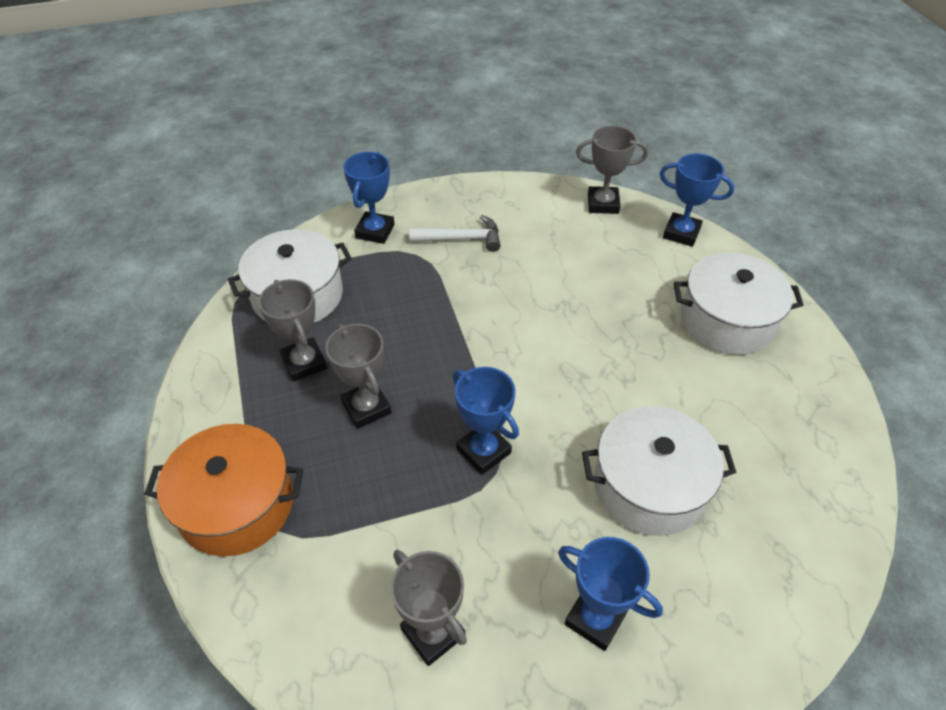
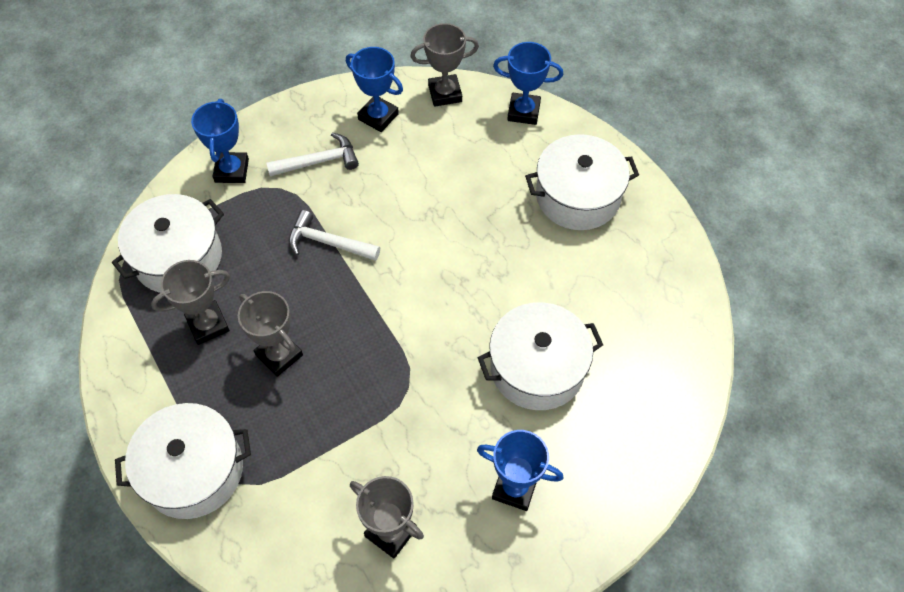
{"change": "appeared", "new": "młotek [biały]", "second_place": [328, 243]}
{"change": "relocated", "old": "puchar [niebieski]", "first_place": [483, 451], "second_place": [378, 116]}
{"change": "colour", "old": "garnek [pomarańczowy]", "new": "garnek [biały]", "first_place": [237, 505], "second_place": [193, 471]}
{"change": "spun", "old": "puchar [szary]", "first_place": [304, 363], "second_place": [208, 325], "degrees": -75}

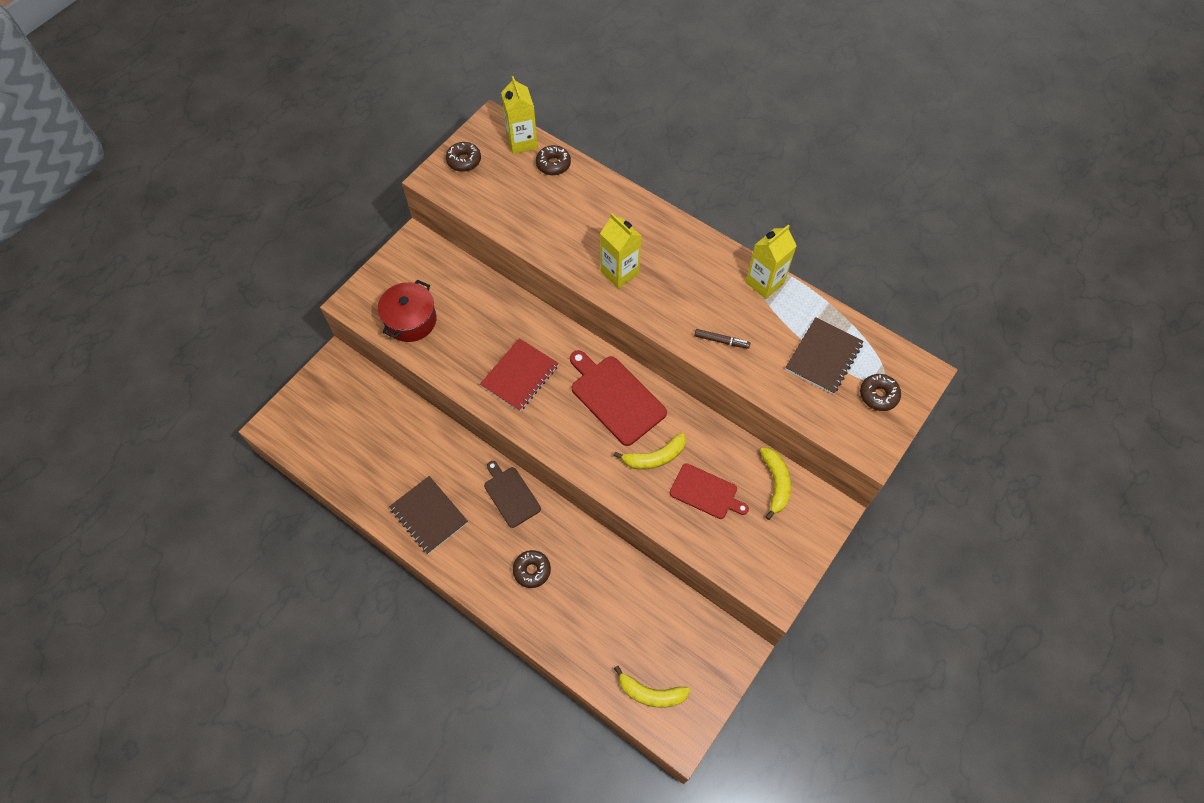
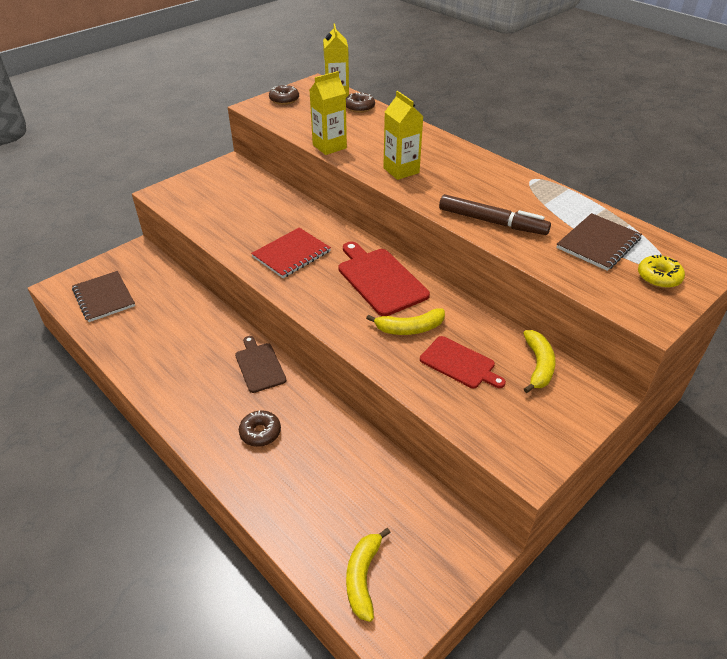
{"change": "missing", "old": "garnek [czerwony]", "first_place": [411, 320]}
{"change": "relocated", "old": "zeszyt [brązowy]", "first_place": [429, 515], "second_place": [104, 297]}
{"change": "relocated", "old": "karton mleka [żółty]", "first_place": [764, 282], "second_place": [329, 146]}
{"change": "colour", "old": "donut [brązowy]", "new": "donut [żółty]", "first_place": [878, 395], "second_place": [658, 277]}
{"change": "spun", "old": "banan [żółty]", "first_place": [650, 693], "second_place": [363, 577], "degrees": 75}
{"change": "size", "old": "flamaster [brązowy]", "first_place": [721, 341], "second_place": [492, 222], "factor": 1.97}

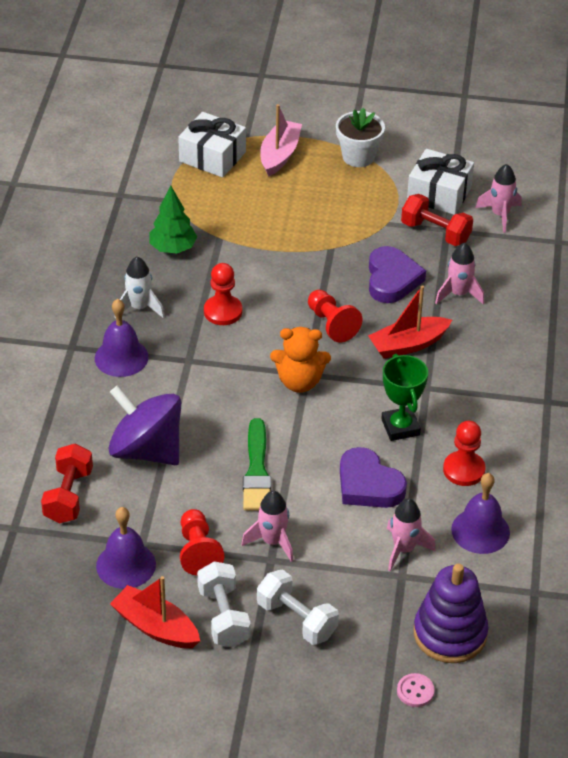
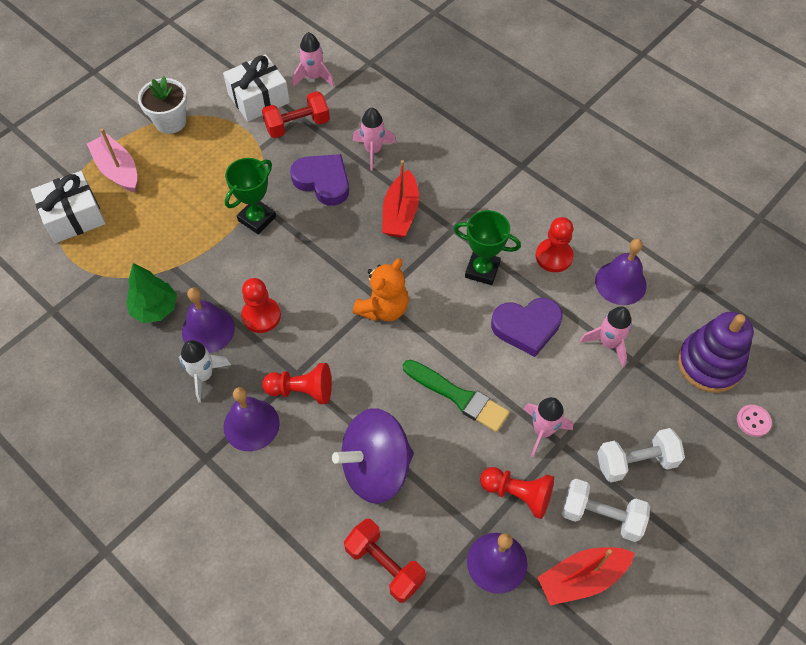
{"change": "appeared", "new": "dzwonek [fioletowy]", "second_place": [208, 329]}
{"change": "appeared", "new": "puchar [zielony]", "second_place": [257, 219]}
{"change": "relocated", "old": "pionek [czerwony]", "first_place": [331, 324], "second_place": [302, 390]}

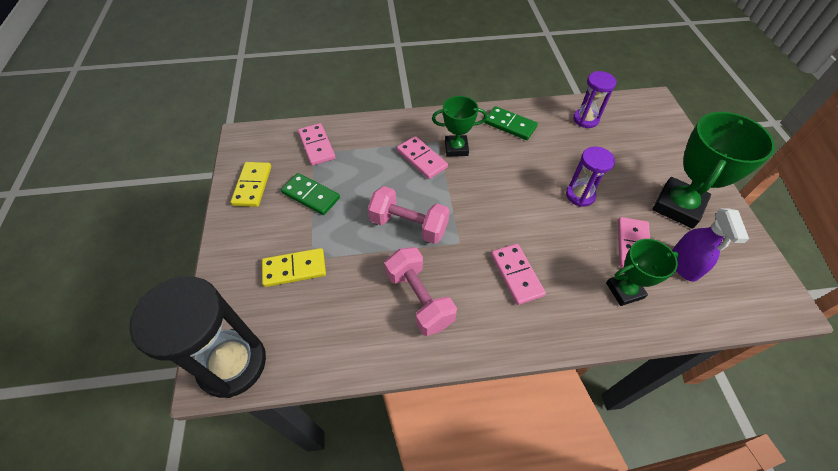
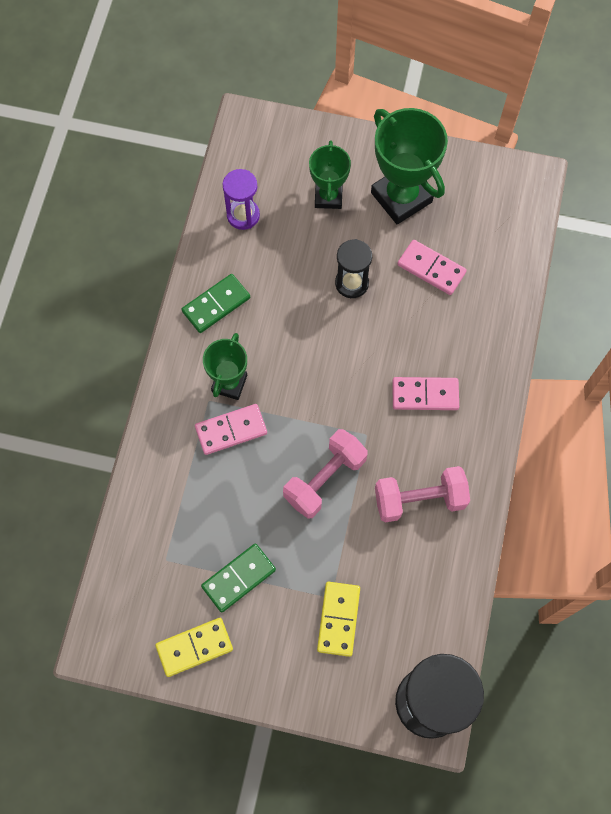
{"change": "missing", "old": "kostka domina [różowy]", "first_place": [317, 146]}
{"change": "missing", "old": "spryskiwacz [fioletowy]", "first_place": [684, 264]}
{"change": "relocated", "old": "puchar [zielony]", "first_place": [624, 290], "second_place": [328, 196]}
{"change": "colour", "old": "klepsydra [fioletowy]", "new": "klepsydra [czarny]", "first_place": [580, 195], "second_place": [351, 283]}
{"change": "spun", "old": "kostka domina [żółty]", "first_place": [252, 186], "second_place": [194, 647], "degrees": -45}

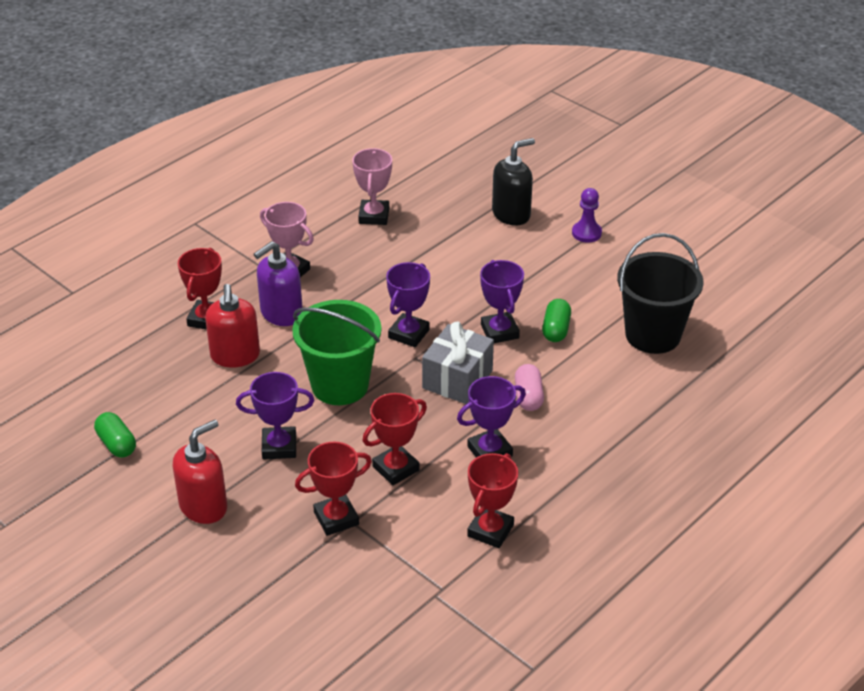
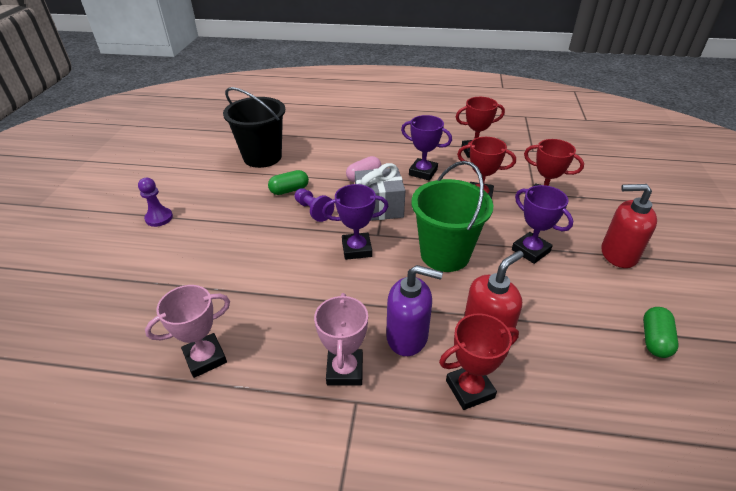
{"change": "missing", "old": "dozownik mydła [czarny]", "first_place": [511, 214]}
{"change": "exchanged", "old": "puchar [fioletowy]", "new": "pionek [fioletowy]", "first_place": [499, 331], "second_place": [313, 211]}

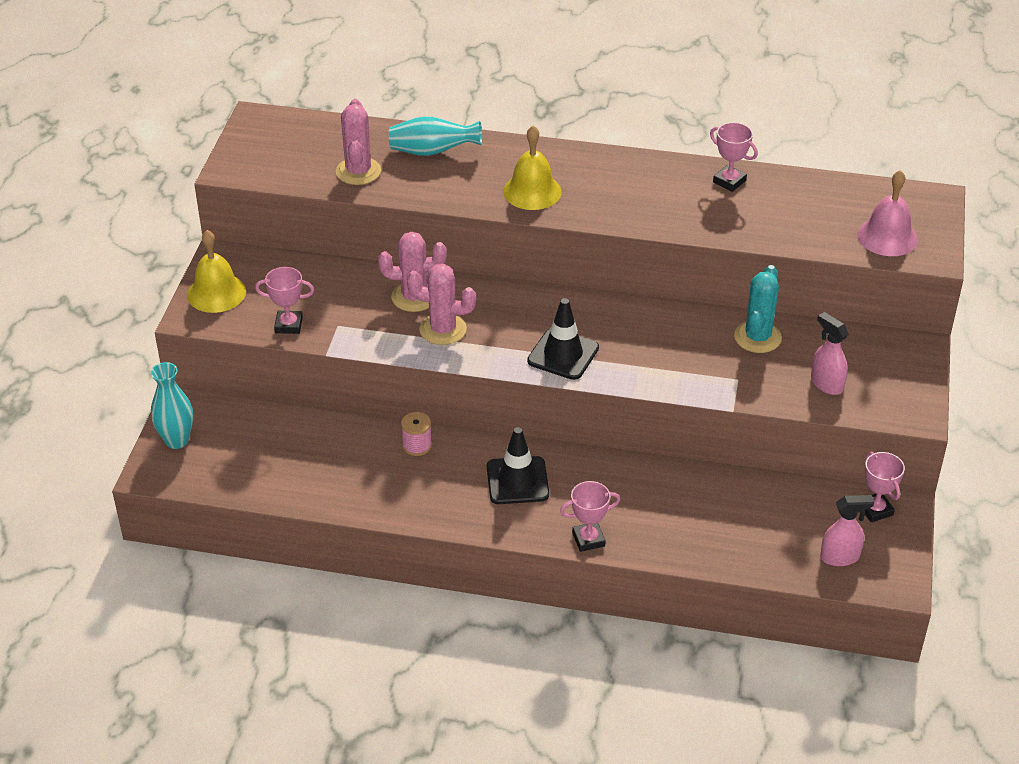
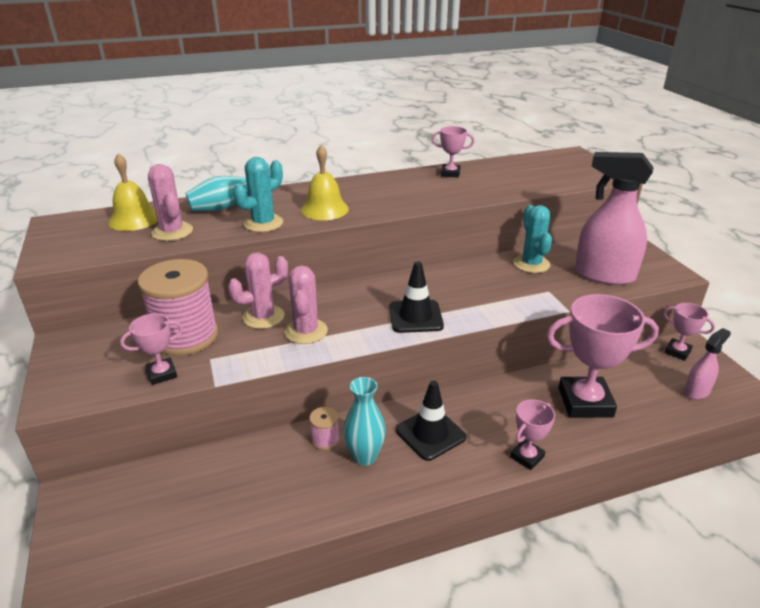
{"change": "missing", "old": "dzwonek [różowy]", "first_place": [887, 237]}
{"change": "appeared", "new": "szpulka [różowy]", "second_place": [186, 336]}
{"change": "appeared", "new": "kaktus [turkusowy]", "second_place": [263, 223]}
{"change": "appeared", "new": "puchar [różowy]", "second_place": [585, 402]}
{"change": "relocated", "old": "wazon [turkusowy]", "first_place": [177, 440], "second_place": [365, 457]}
{"change": "relocated", "old": "dzwonek [żółty]", "first_place": [216, 293], "second_place": [134, 219]}
{"change": "spun", "old": "kaktus [różowy]", "first_place": [443, 329], "second_place": [306, 331], "degrees": -75}
{"change": "size", "old": "spryskiwacz [różowy]", "first_place": [826, 384], "second_place": [603, 275], "factor": 1.97}

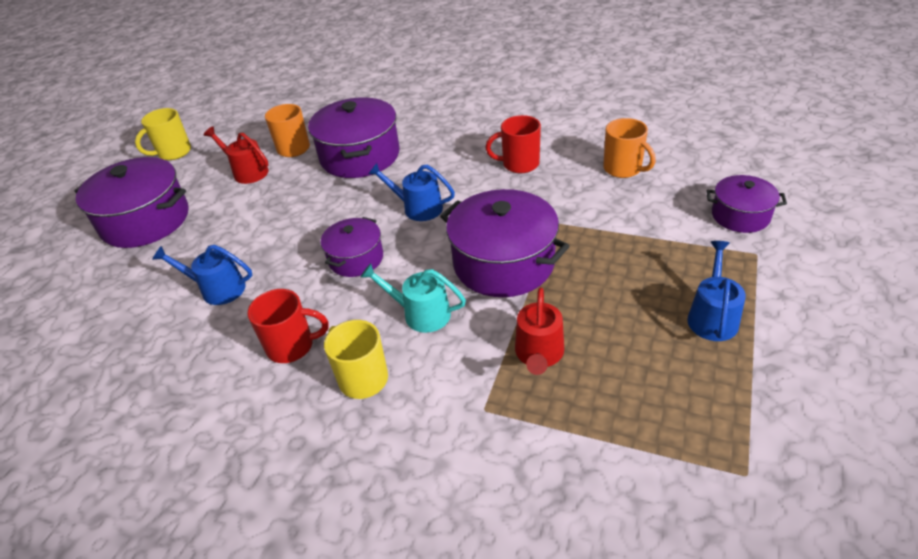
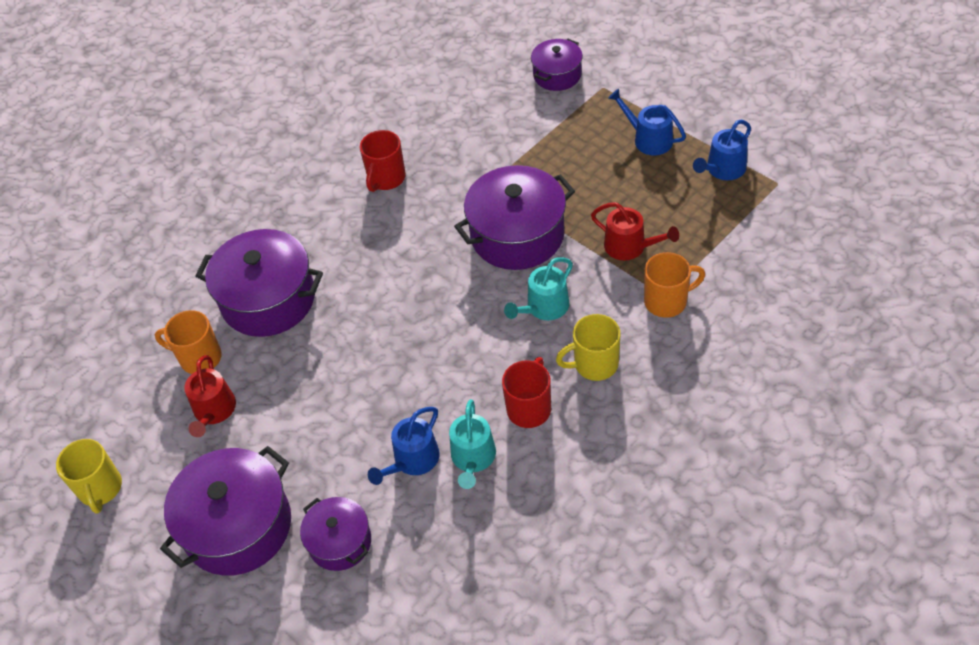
{"change": "appeared", "new": "konewka [turkusowy]", "second_place": [473, 458]}
{"change": "relocated", "old": "garnek [fioletowy]", "first_place": [356, 258], "second_place": [340, 542]}
{"change": "relocated", "old": "konewka [niebieski]", "first_place": [418, 208], "second_place": [723, 169]}
{"change": "relocated", "old": "kubek [pomarańczowy]", "first_place": [623, 169], "second_place": [667, 301]}
{"change": "spun", "old": "konewka [czerwony]", "first_place": [247, 172], "second_place": [214, 411], "degrees": -60}

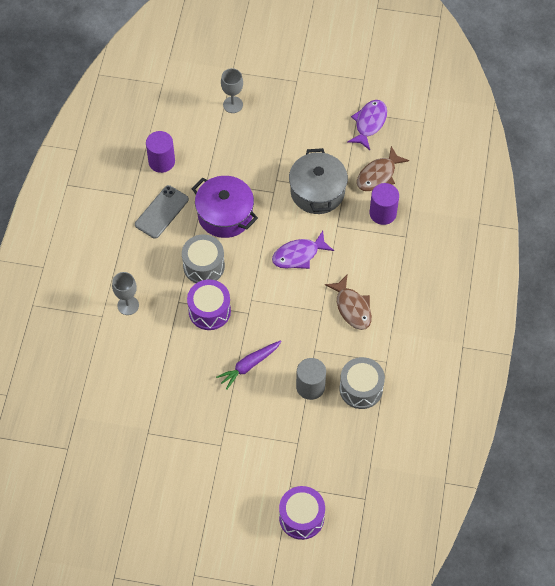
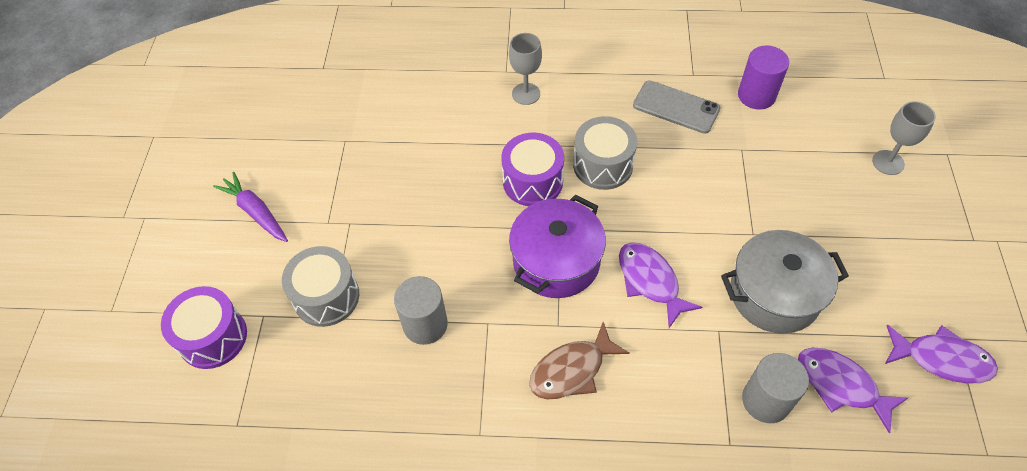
{"change": "relocated", "old": "garnek [fioletowy]", "first_place": [225, 215], "second_place": [556, 261]}
{"change": "relocated", "old": "marchewka [fioletowy]", "first_place": [249, 366], "second_place": [255, 212]}
{"change": "relocated", "old": "bęben [szary]", "first_place": [361, 389], "second_place": [326, 296]}
{"change": "colour", "old": "ryba [brązowy]", "new": "ryba [fioletowy]", "first_place": [378, 175], "second_place": [841, 385]}
{"change": "colour", "old": "walec [fioletowy]", "new": "walec [szary]", "first_place": [383, 213], "second_place": [766, 400]}

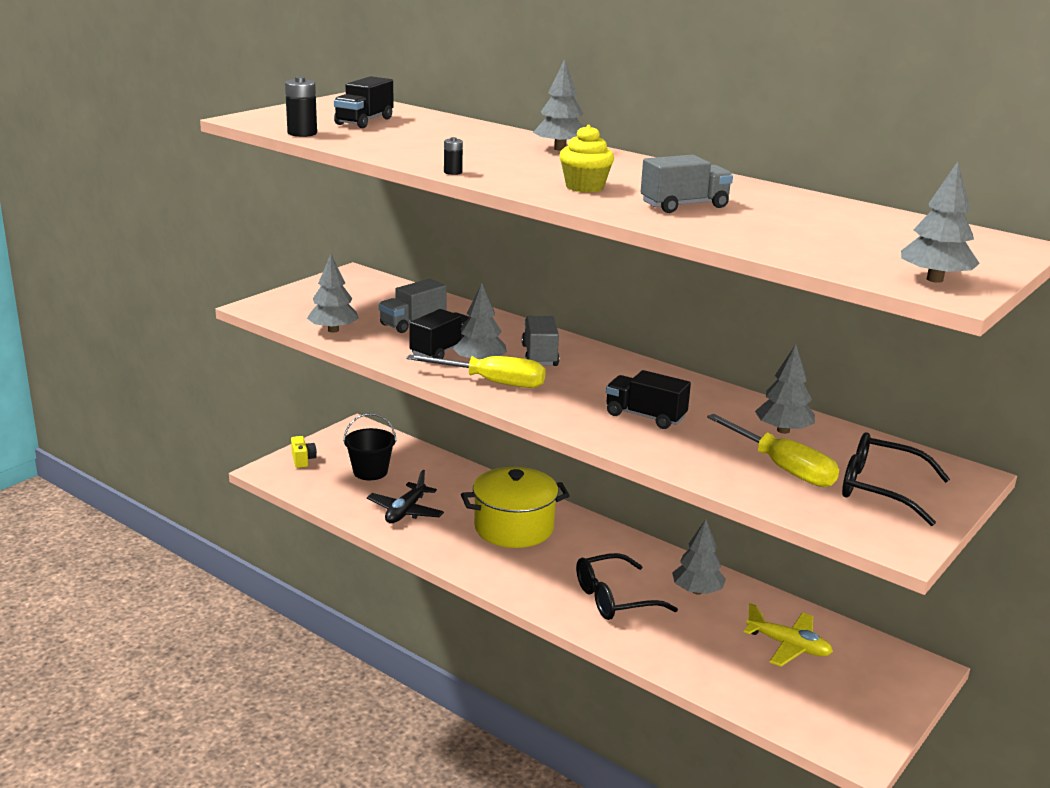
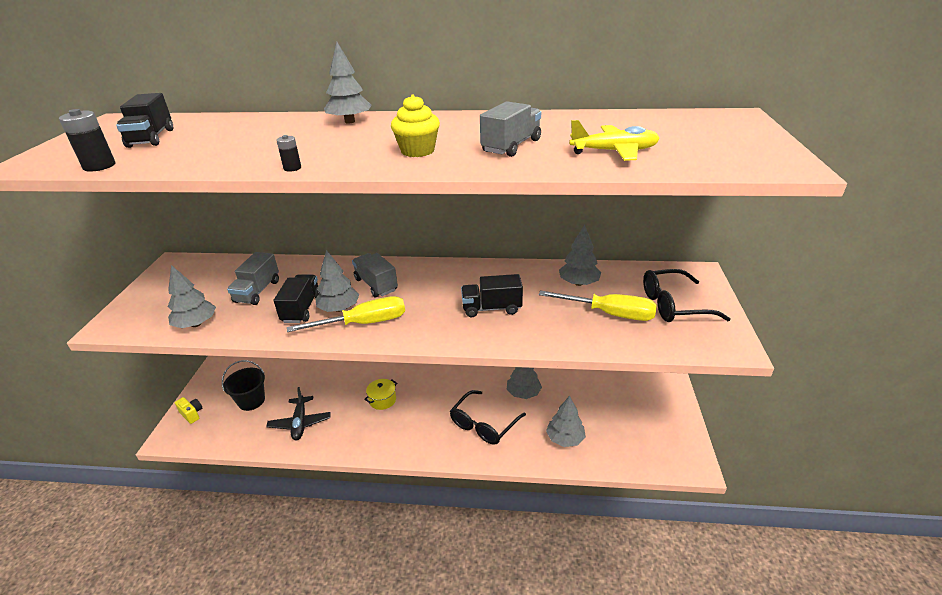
{"change": "relocated", "old": "samolot [żółty]", "first_place": [788, 646], "second_place": [614, 152]}
{"change": "relocated", "old": "drzewko [szary]", "first_place": [934, 279], "second_place": [565, 438]}
{"change": "size", "old": "garnek [żółty]", "first_place": [514, 528], "second_place": [382, 400], "factor": 0.48}

